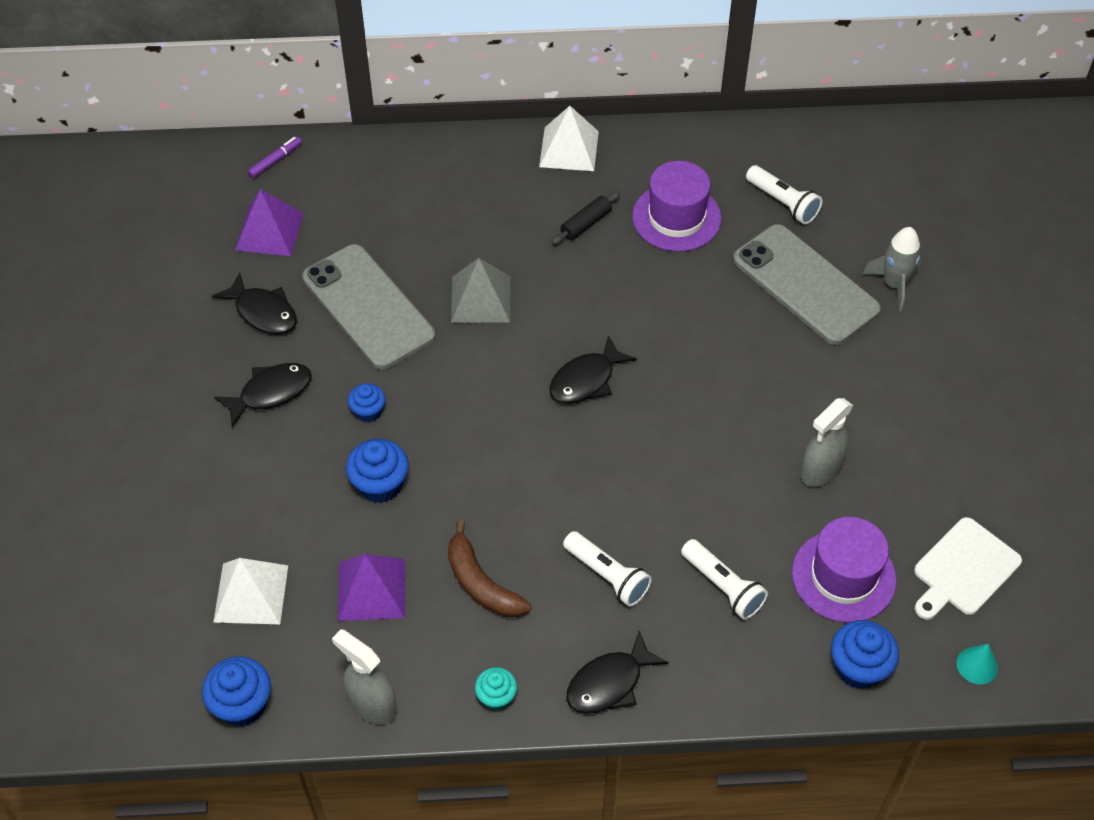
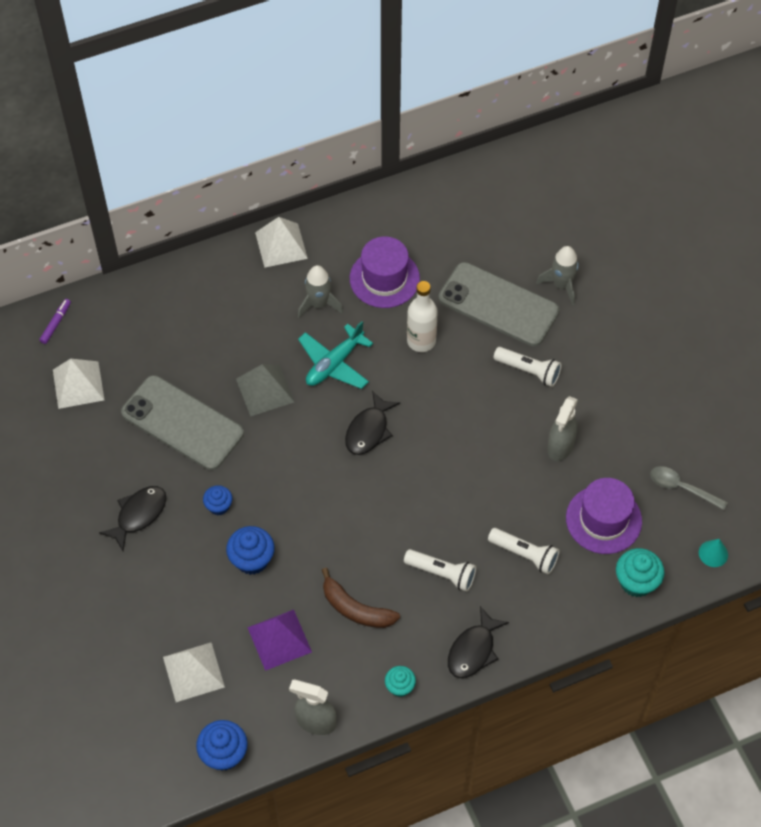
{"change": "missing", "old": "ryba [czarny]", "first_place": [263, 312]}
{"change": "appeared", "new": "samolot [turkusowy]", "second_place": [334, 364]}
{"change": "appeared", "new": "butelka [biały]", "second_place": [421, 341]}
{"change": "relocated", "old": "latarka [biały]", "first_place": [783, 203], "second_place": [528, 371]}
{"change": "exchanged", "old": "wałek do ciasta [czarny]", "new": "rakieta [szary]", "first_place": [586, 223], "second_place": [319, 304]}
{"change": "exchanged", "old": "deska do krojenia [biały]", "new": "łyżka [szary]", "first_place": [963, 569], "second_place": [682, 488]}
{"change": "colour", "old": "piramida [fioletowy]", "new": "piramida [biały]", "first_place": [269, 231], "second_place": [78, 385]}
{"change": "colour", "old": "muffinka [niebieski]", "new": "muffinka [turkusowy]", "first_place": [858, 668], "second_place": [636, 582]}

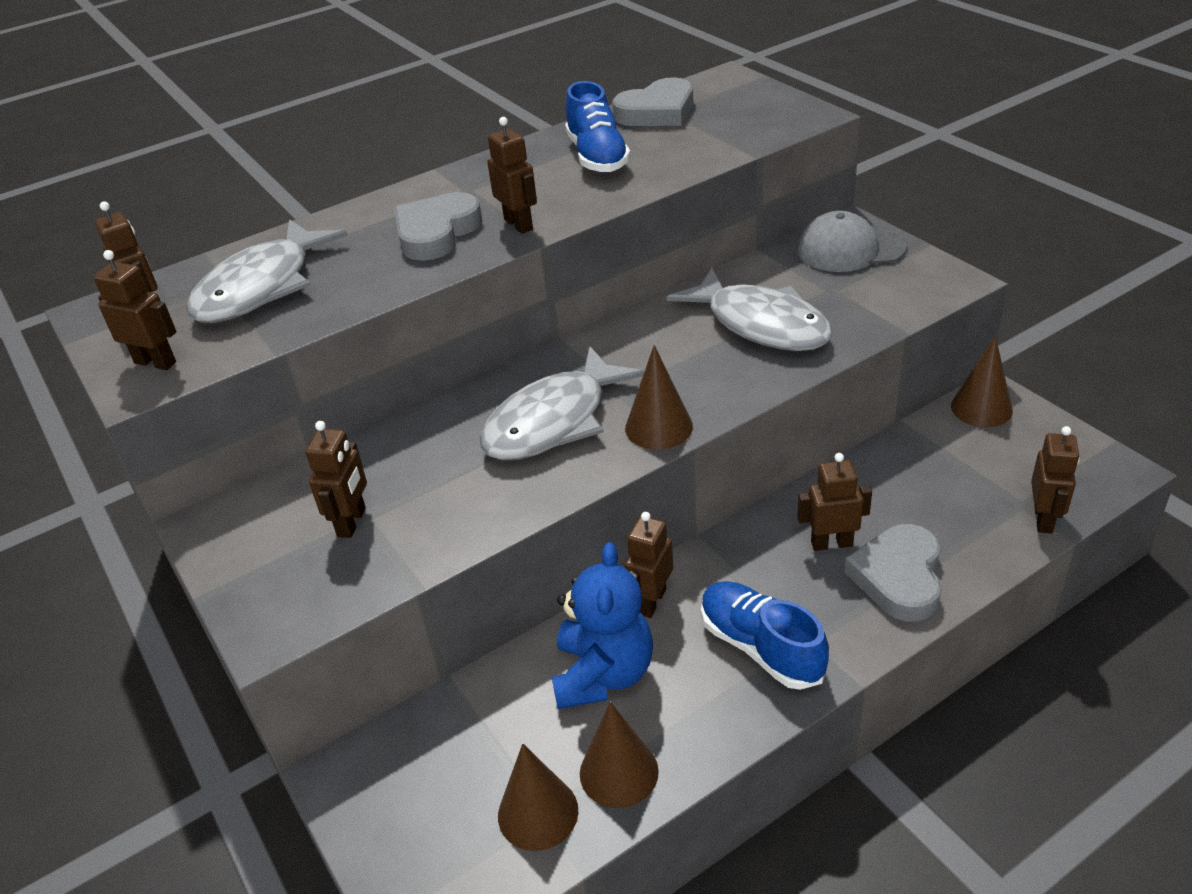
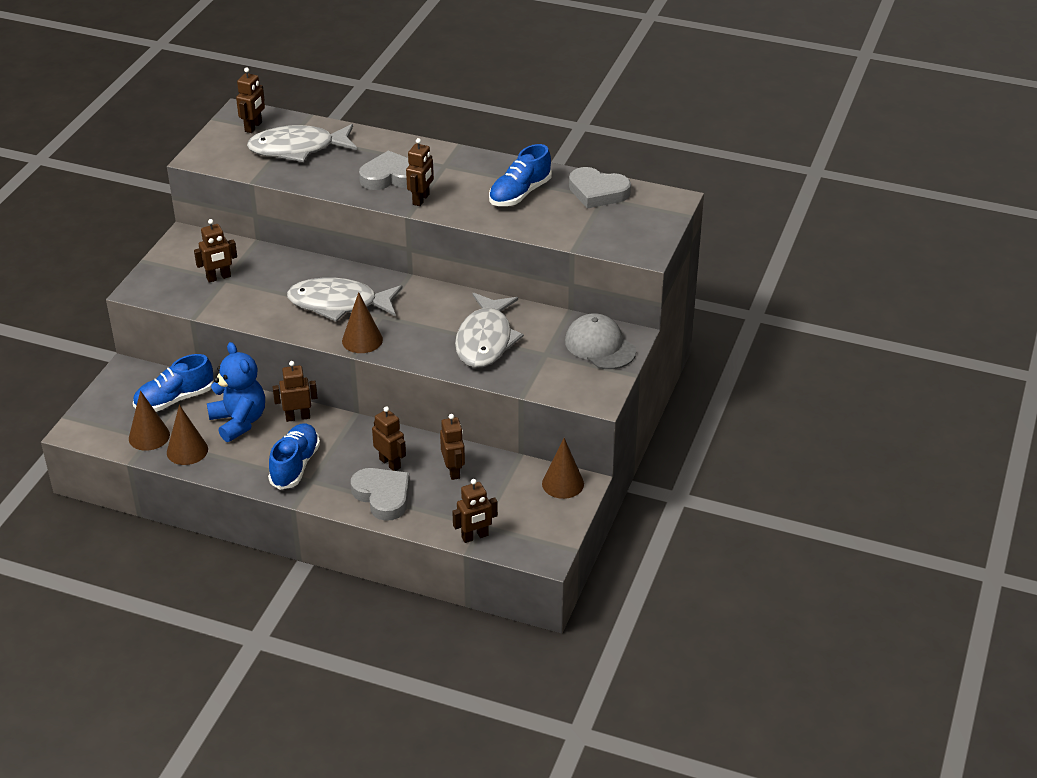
{"change": "appeared", "new": "but [niebieski]", "second_place": [174, 399]}
{"change": "relocated", "old": "robot [brązowy]", "first_place": [155, 362], "second_place": [453, 471]}
{"change": "spun", "old": "miś [niebieski]", "first_place": [603, 674], "second_place": [239, 421], "degrees": -90}
{"change": "spun", "old": "serce [szary]", "first_place": [899, 577], "second_place": [383, 496], "degrees": 75}

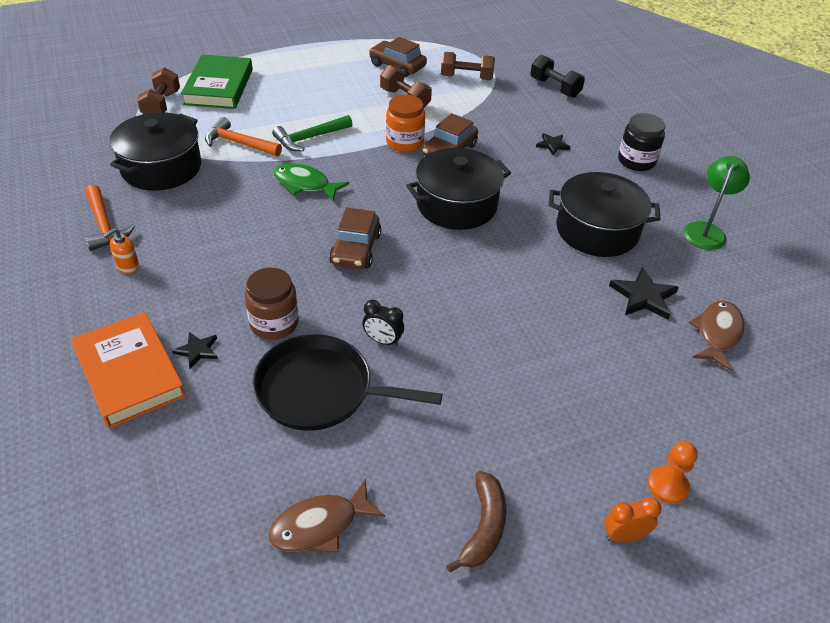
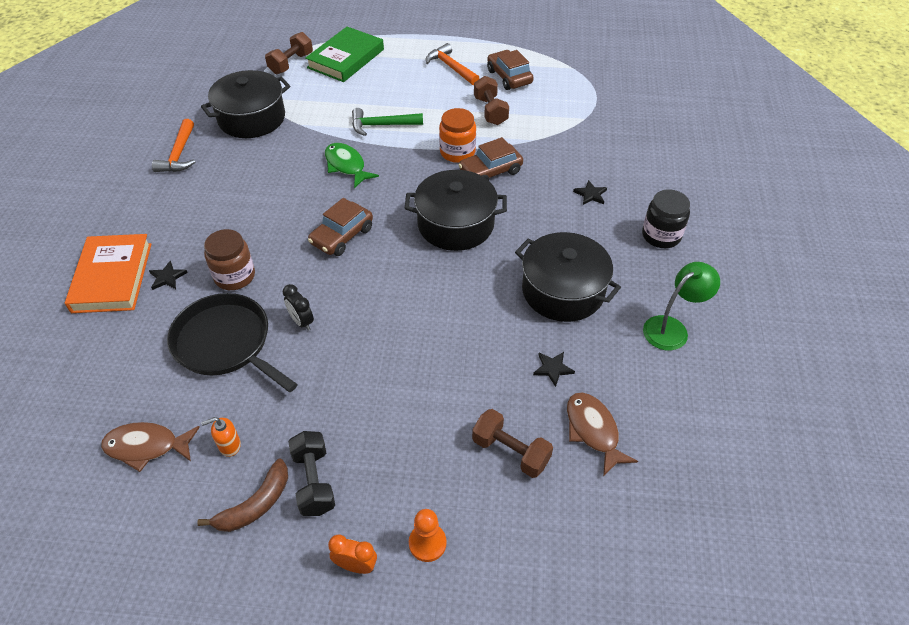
{"change": "relocated", "old": "dozownik mydła [pomarańczowy]", "first_place": [127, 266], "second_place": [229, 445]}
{"change": "relocated", "old": "młotek [pomarańczowy]", "first_place": [239, 143], "second_place": [451, 67]}
{"change": "relocated", "old": "hantel [brązowy]", "first_place": [466, 77], "second_place": [510, 452]}
{"change": "relocated", "old": "hantel [czarny]", "first_place": [555, 88], "second_place": [314, 481]}
{"change": "spun", "old": "ryba [brązowy]", "first_place": [717, 334], "second_place": [593, 431], "degrees": -75}
{"change": "size", "old": "gwiazda [czarny]", "first_place": [643, 296], "second_place": [552, 369], "factor": 0.61}

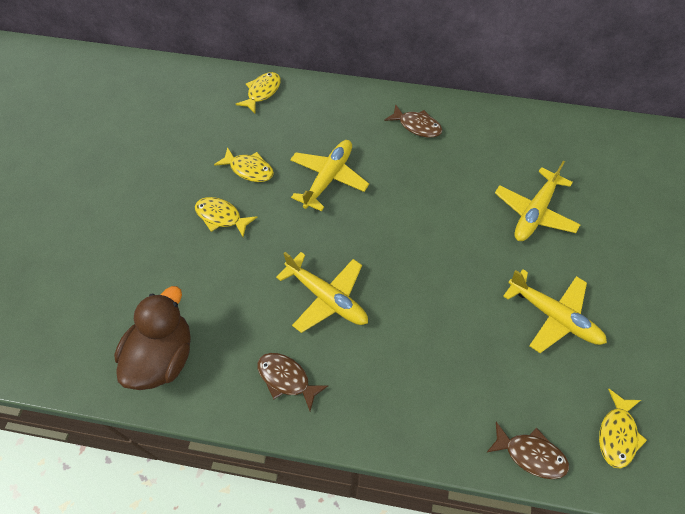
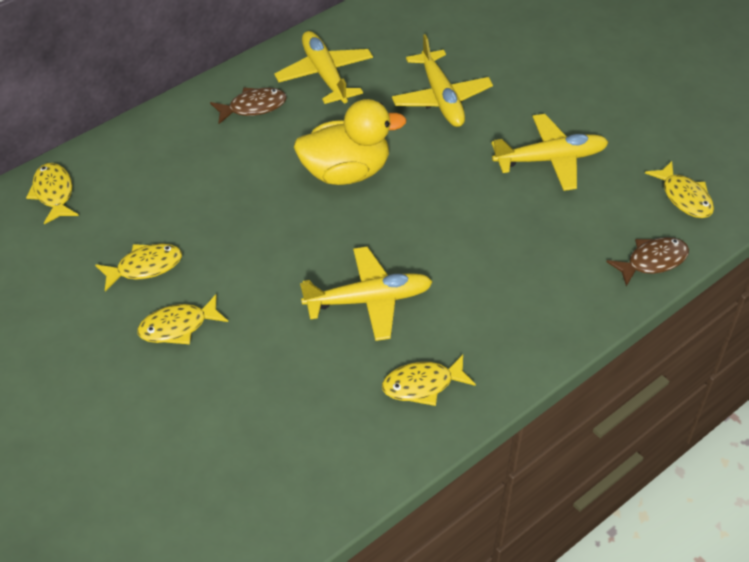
{"change": "missing", "old": "kaczka [brązowy]", "first_place": [163, 357]}
{"change": "appeared", "new": "kaczka [żółty]", "second_place": [346, 172]}
{"change": "relocated", "old": "samolot [żółty]", "first_place": [328, 178], "second_place": [325, 75]}
{"change": "colour", "old": "ryba [brązowy]", "new": "ryba [żółty]", "first_place": [286, 379], "second_place": [422, 385]}

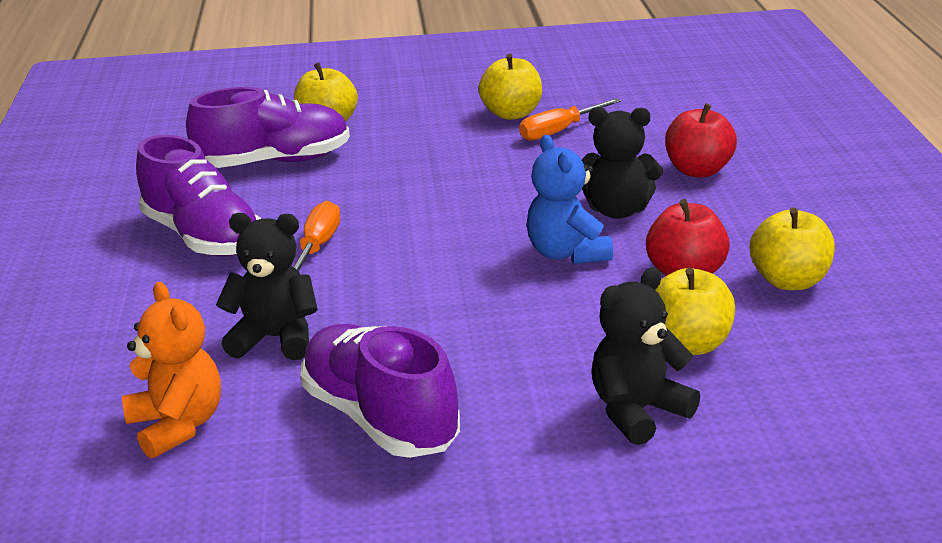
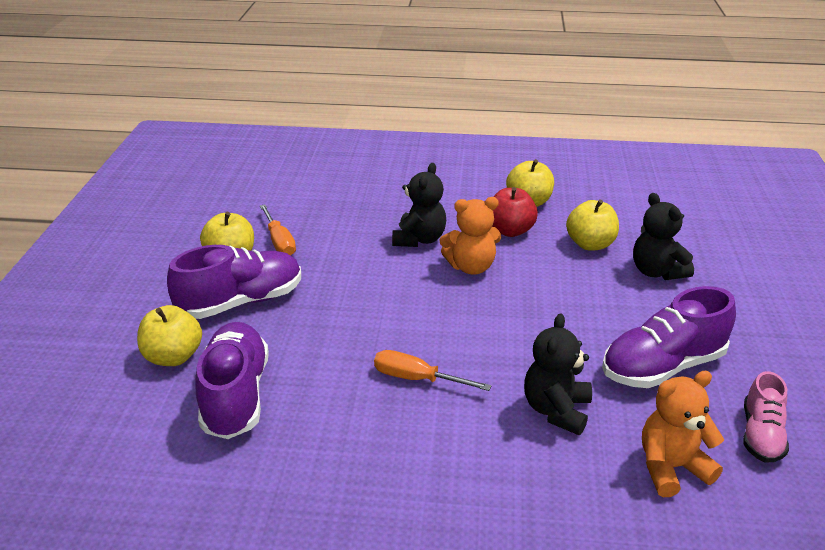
{"change": "missing", "old": "jabłko [czerwony]", "first_place": [698, 171]}
{"change": "appeared", "new": "but [różowy]", "second_place": [761, 435]}
{"change": "relocated", "old": "but [fioletowy]", "first_place": [202, 237], "second_place": [241, 302]}
{"change": "colour", "old": "miś [niebieski]", "new": "miś [pomarańczowy]", "first_place": [567, 254], "second_place": [471, 267]}

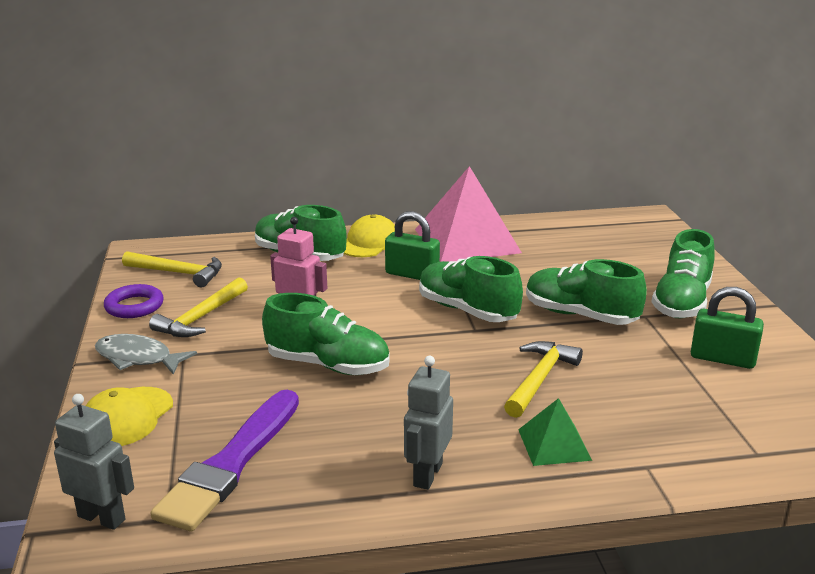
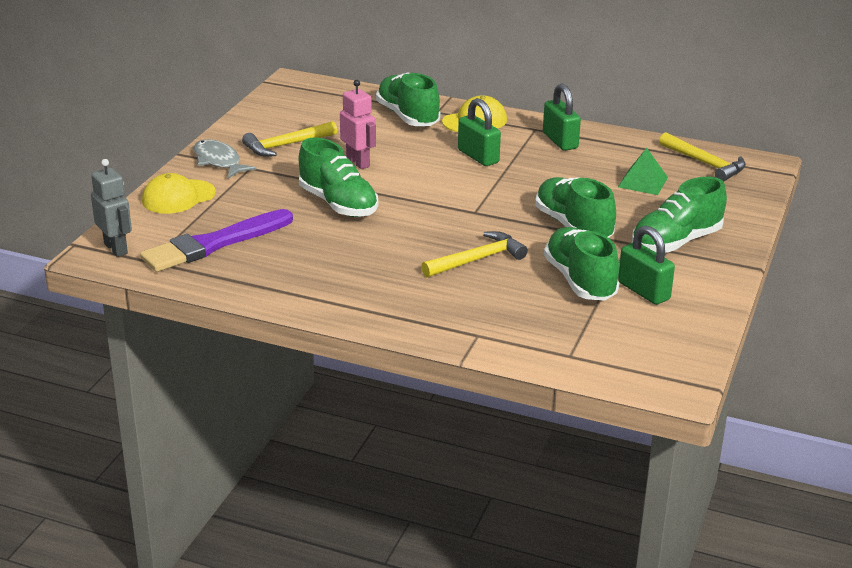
{"change": "missing", "old": "pierścień [fioletowy]", "first_place": [134, 306]}
{"change": "missing", "old": "robot [szary]", "first_place": [427, 475]}
{"change": "relocated", "old": "młotek [żółty]", "first_place": [178, 273], "second_place": [704, 163]}
{"change": "relocated", "old": "but [zielony]", "first_place": [467, 310], "second_place": [580, 281]}
{"change": "relocated", "old": "piramida [zielony]", "first_place": [554, 444], "second_place": [642, 182]}
{"change": "exchanged", "old": "piramida [różowy]", "new": "kłódka [zielony]", "first_place": [467, 240], "second_place": [560, 141]}

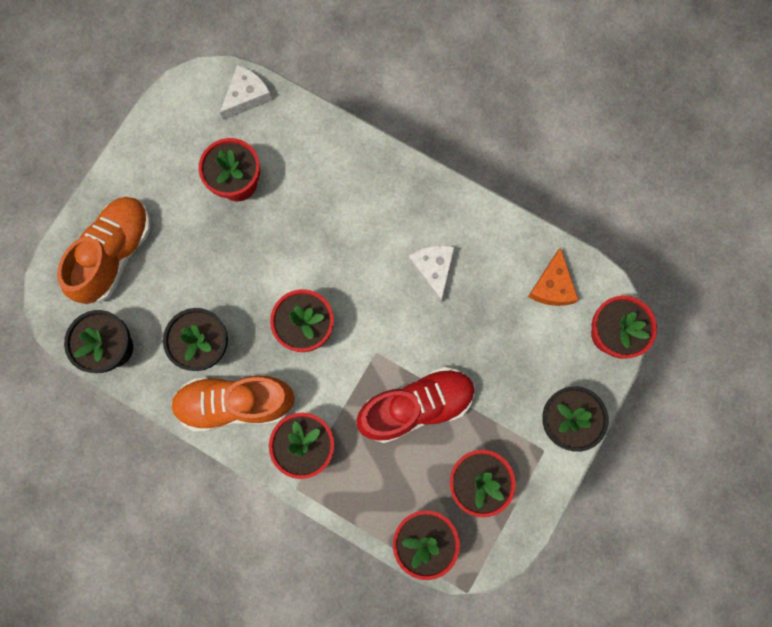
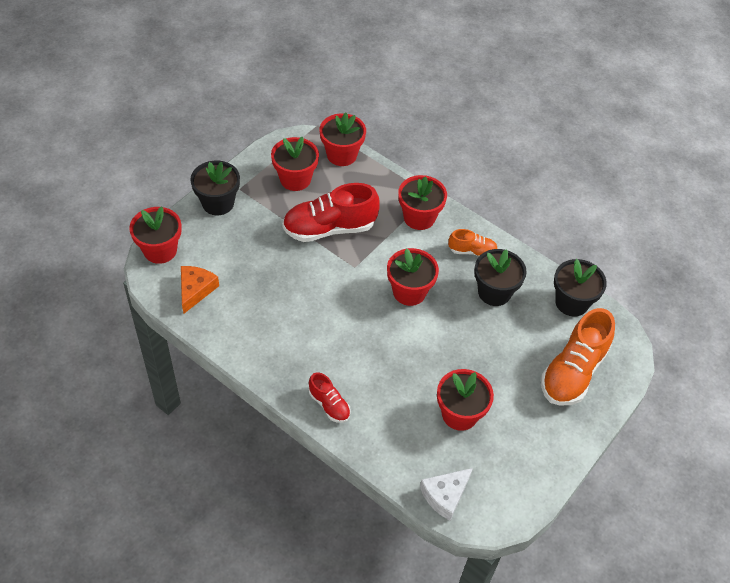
{"change": "missing", "old": "ser [biały]", "first_place": [433, 269]}
{"change": "appeared", "new": "but [czerwony]", "second_place": [329, 405]}
{"change": "size", "old": "but [pomarańczowy]", "first_place": [235, 403], "second_place": [472, 251], "factor": 0.51}

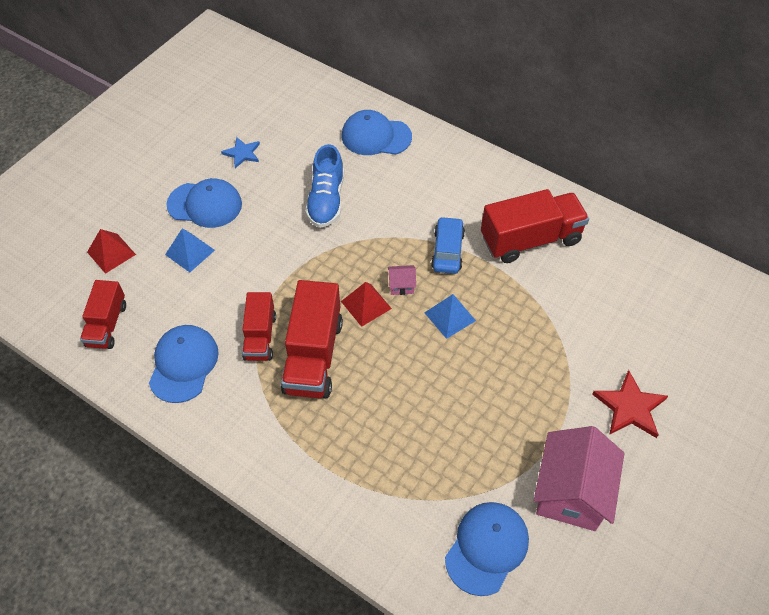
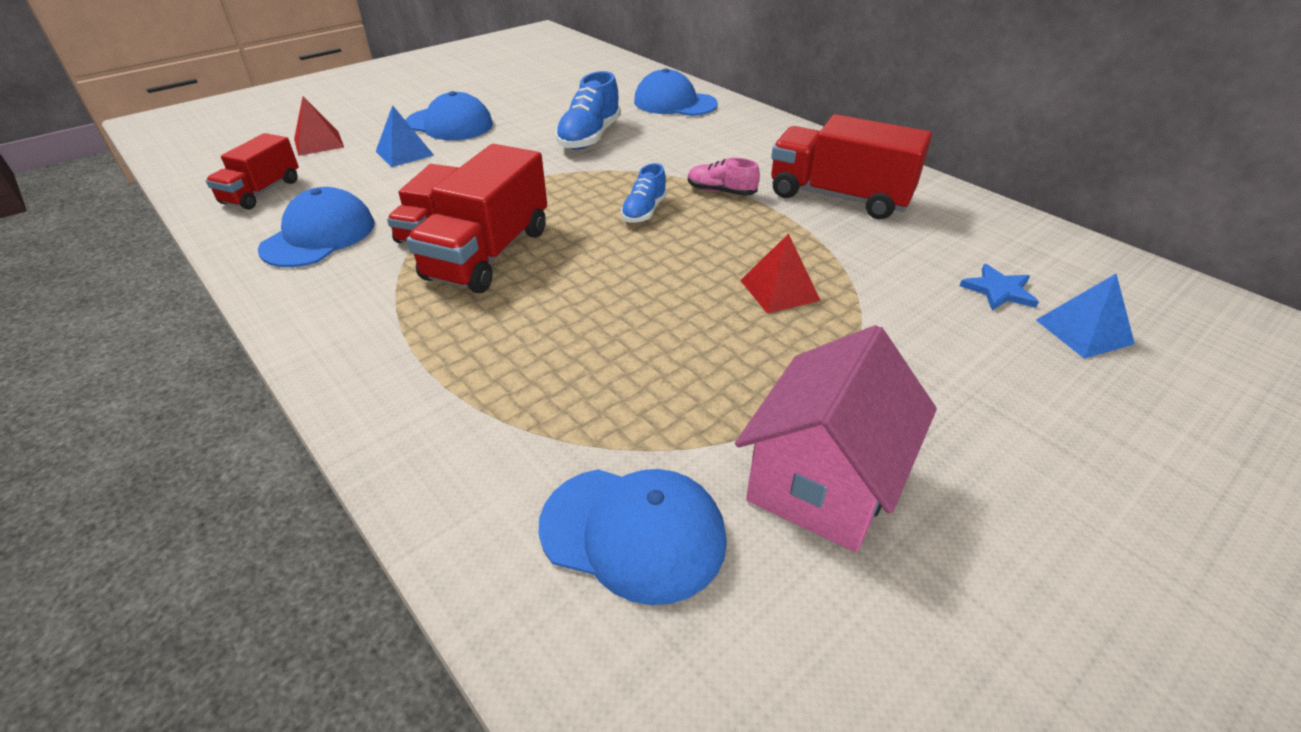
{"change": "missing", "old": "gwiazda [czerwony]", "first_place": [630, 407]}
{"change": "relocated", "old": "gwiazda [niebieski]", "first_place": [242, 153], "second_place": [998, 290]}
{"change": "relocated", "old": "piramida [czerwony]", "first_place": [366, 305], "second_place": [779, 290]}
{"change": "relocated", "old": "piramida [niebieski]", "first_place": [450, 316], "second_place": [1084, 332]}
{"change": "exchanged", "old": "domek [różowy]", "new": "but [niebieski]", "first_place": [401, 285], "second_place": [644, 211]}
{"change": "exchanged", "old": "samochód [niebieski]", "new": "but [różowy]", "first_place": [447, 251], "second_place": [721, 192]}
{"change": "spun", "old": "czapka [niebieski]", "first_place": [487, 548], "second_place": [633, 532], "degrees": 60}
{"change": "spun", "old": "ciężarówka [czerwony]", "first_place": [530, 239], "second_place": [839, 197], "degrees": -150}

